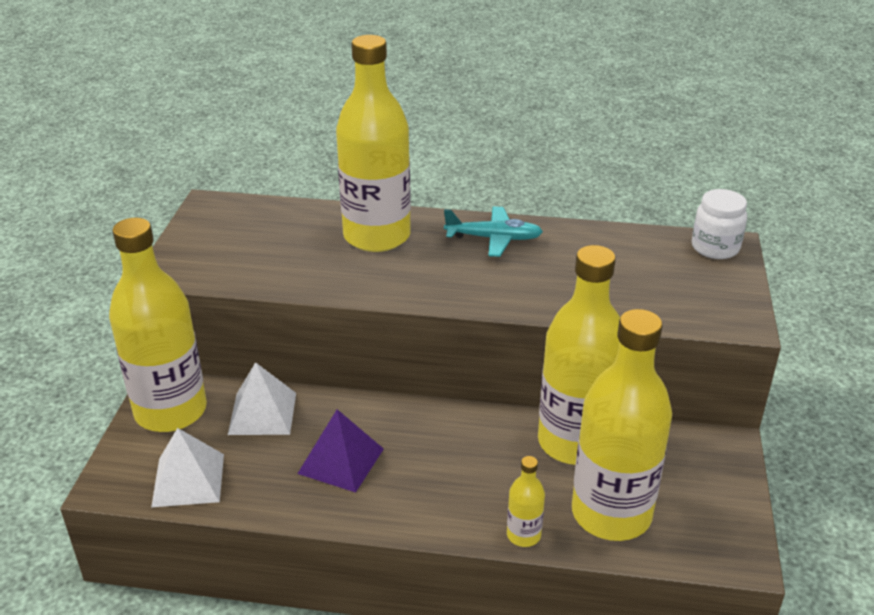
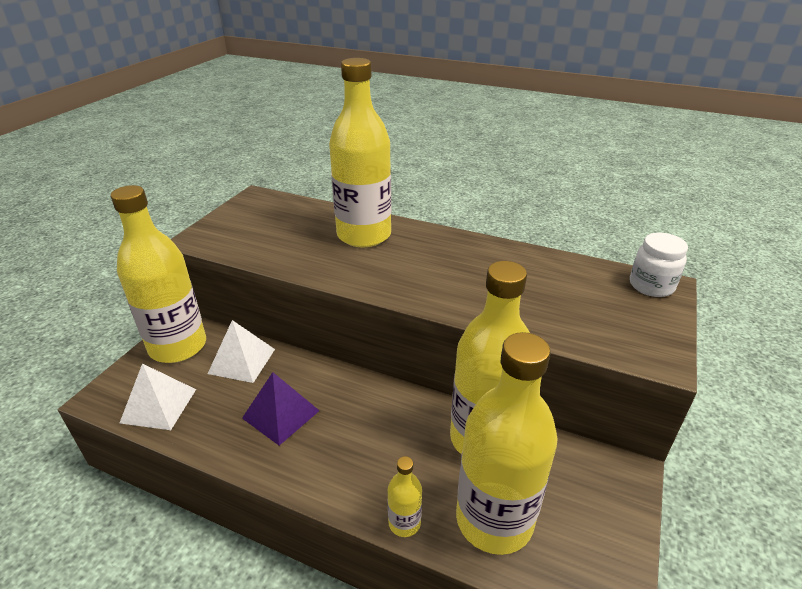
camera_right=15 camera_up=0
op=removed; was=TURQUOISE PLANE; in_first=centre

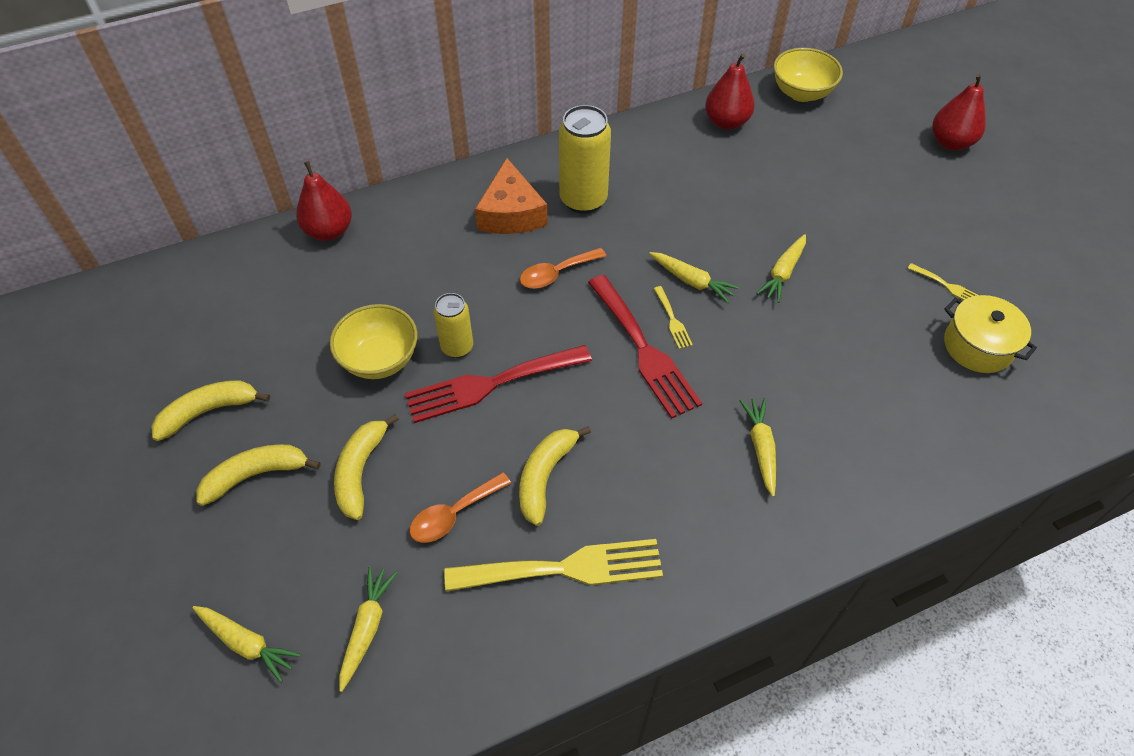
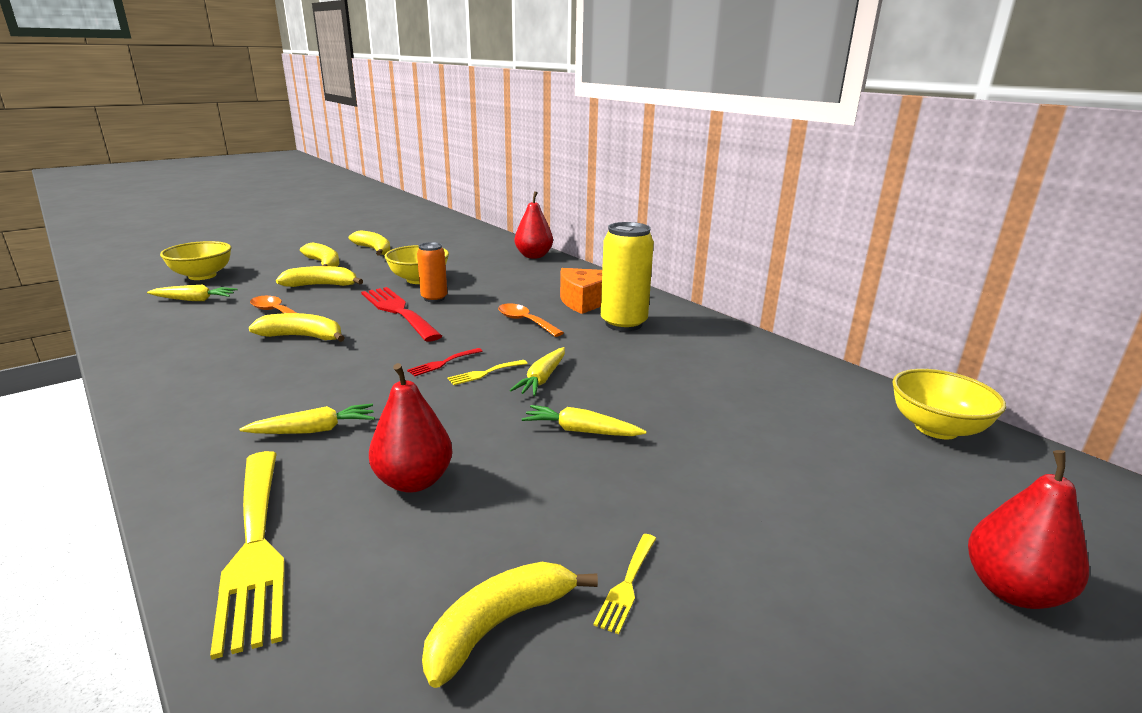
camera_right=75 camera_up=-30
op=moved; was=YELLOW FORK (1st from left); in_first=bottom centre; in_second=bottom left
op=moved; was=RED PEAR (2nd from left in the first image); now=RED PEAR (1st from left); in_first=top centre; in_second=centre
op=replaced; was=YELLOW CARROT (1st from left); now=YELLOW BOWL (1st from left); in_first=bottom left; in_second=middle left
op=replaced; was=YELLOW POT; now=YELLOW BANANA (5th from left); in_first=middle right; in_second=bottom centre
op=recoloured; was=YELLOW CAN (1st from left); now=ORANGE CAN; in_first=centre; in_second=centre
op=resized; was=RED FORK (2nd from left); in_first=centre; in_second=centre; ratio=0.44

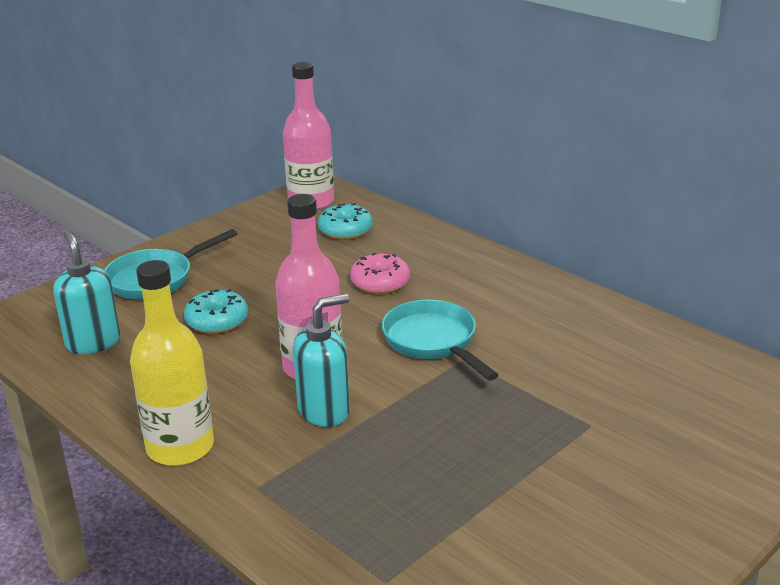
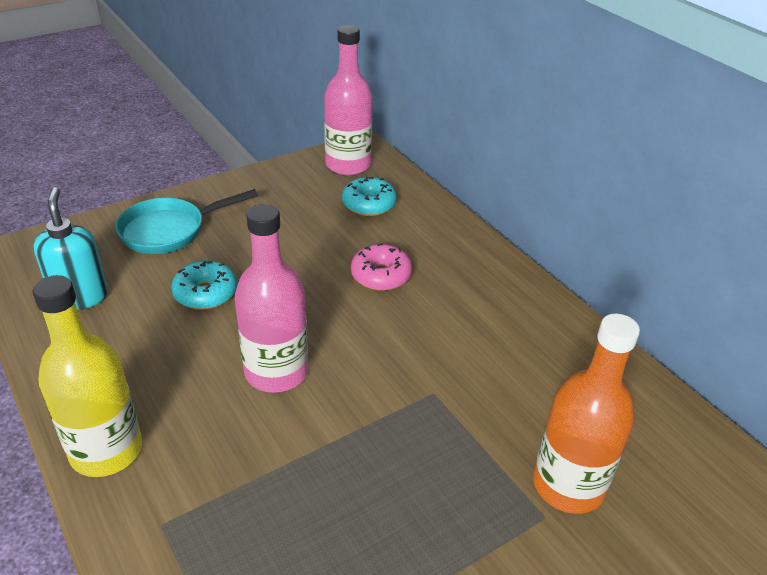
camera_right=10 camera_up=10
op=removed; was=TURQUOISE SOAP DISPENSER (2nd from left); in_first=centre
op=removed; was=TURQUOISE PAN (2nd from left); in_first=centre
op=added; now=ORANGE BOTTLE; in_second=bottom right

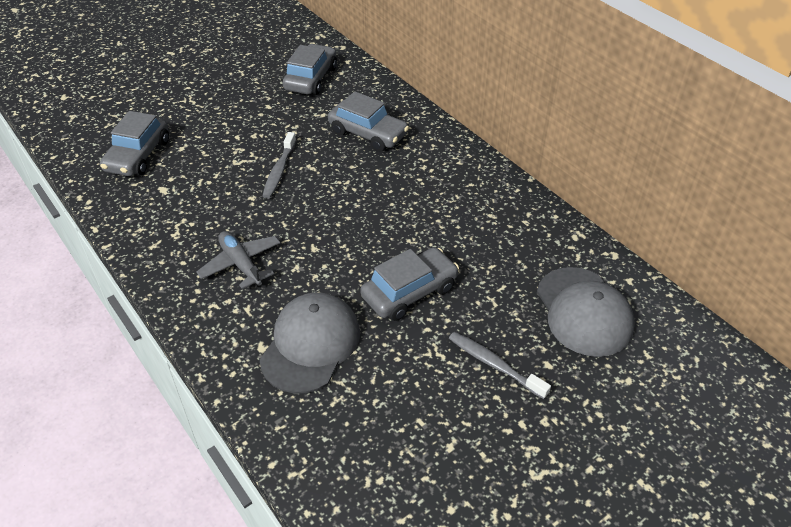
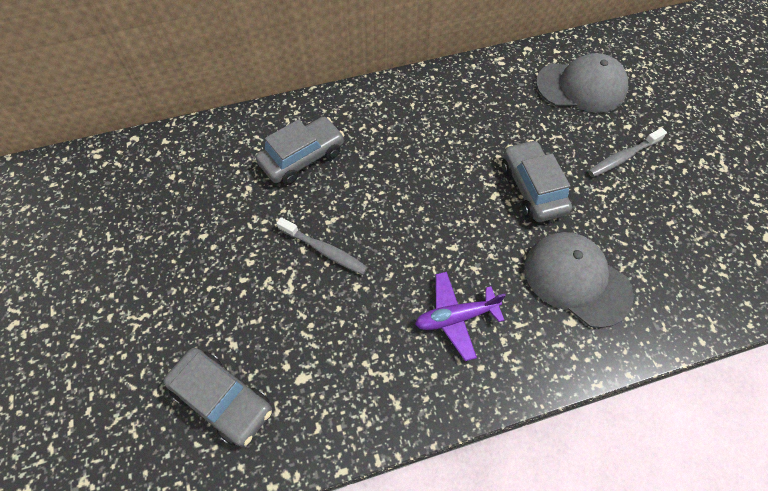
camera_right=-70 camera_up=15
op=removed; was=GREY CAR (2nd from left); in_first=top centre
op=recoloured; was=GREY PLANE; now=PURPLE PLANE; in_first=middle left; in_second=centre

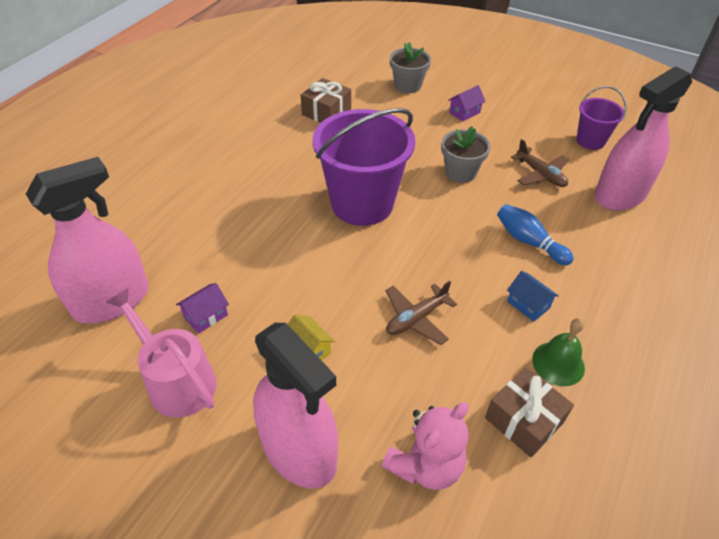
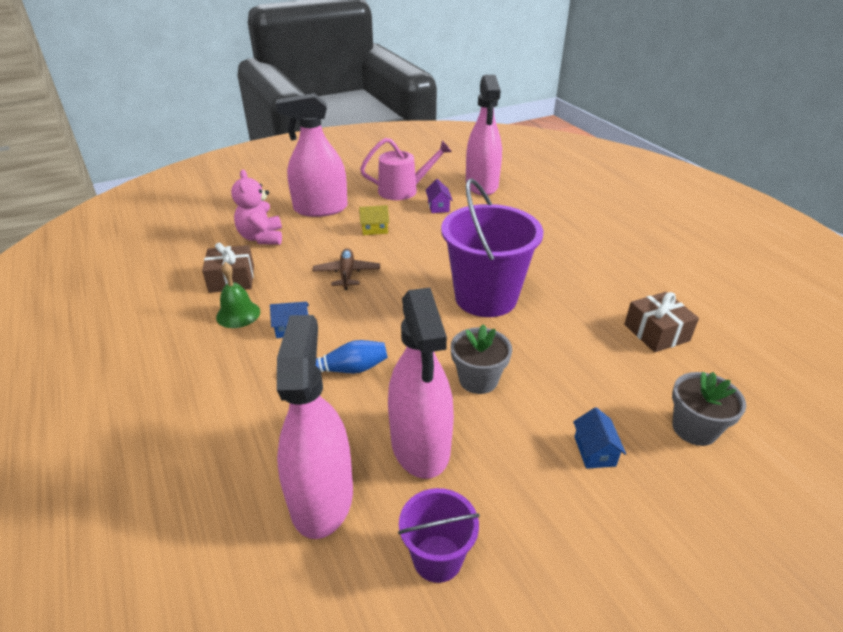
camera_right=125 camera_up=-10
op=replaced; was=BROWN PLANE (2nd from left); now=PINK SPRAY BOTTLE (3rd from left); in_first=top right; in_second=centre
op=recoloured; was=PURPLE HOUSE (2nd from left); now=BLUE HOUSE (2nd from left); in_first=top centre; in_second=bottom right

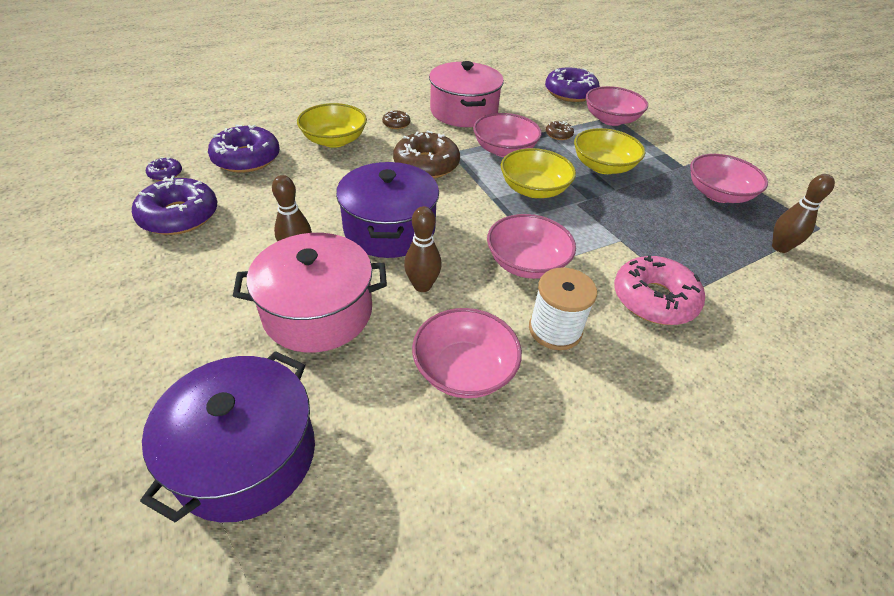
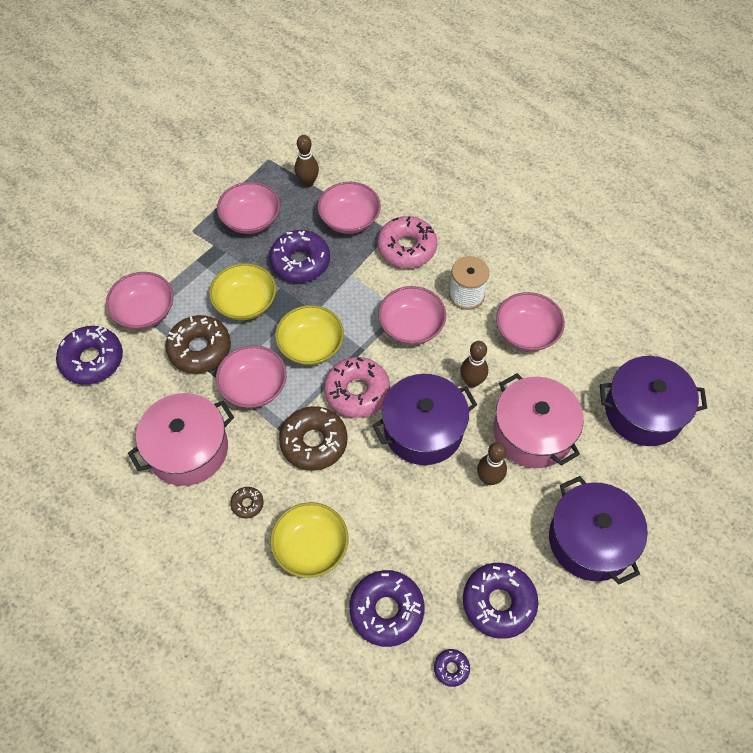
camera_right=-110 camera_up=15
op=added; now=PURPLE DONUT (2nd from left); in_second=centre
op=added; now=PINK BOWL (4th from left); in_second=top centre
op=added; now=PINK DONUT (1st from left); in_second=centre
op=added; now=PURPLE POT (2nd from left); in_second=bottom right
op=resized; was=BROWN DONUT (3rd from left in the first image); in_first=top centre; in_second=middle left; ratio=2.14

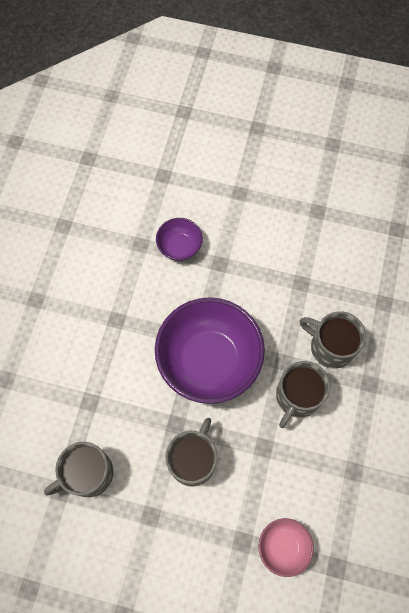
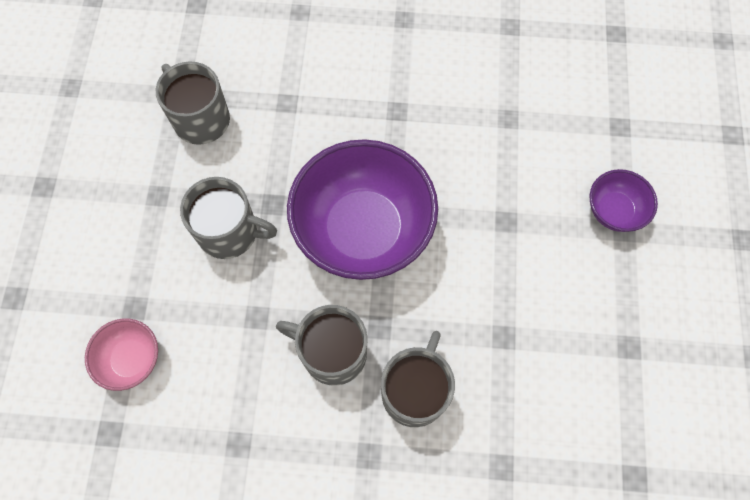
camera_right=80 camera_up=0
op=moved; was=PURPLE BOWL (1st from left in the first image); now=PURPLE BOWL (2nd from left); in_first=centre; in_second=middle right

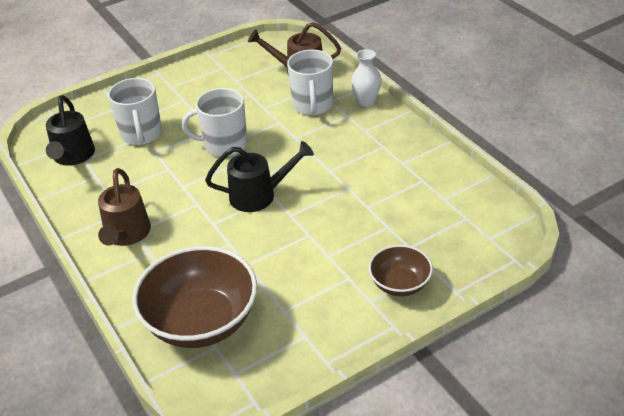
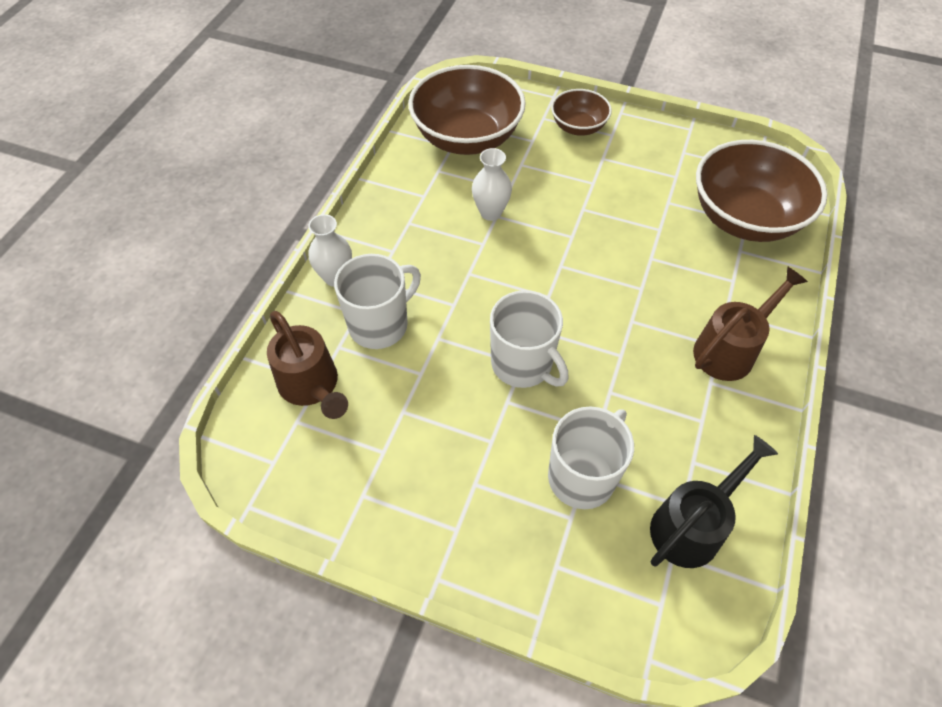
camera_right=-130 camera_up=15
op=removed; was=BLACK WATERING CAN (2nd from left); in_first=centre
op=added; now=BROWN BOWL (1st from left); in_second=top centre
op=added; now=WHITE VASE (2nd from left); in_second=top centre

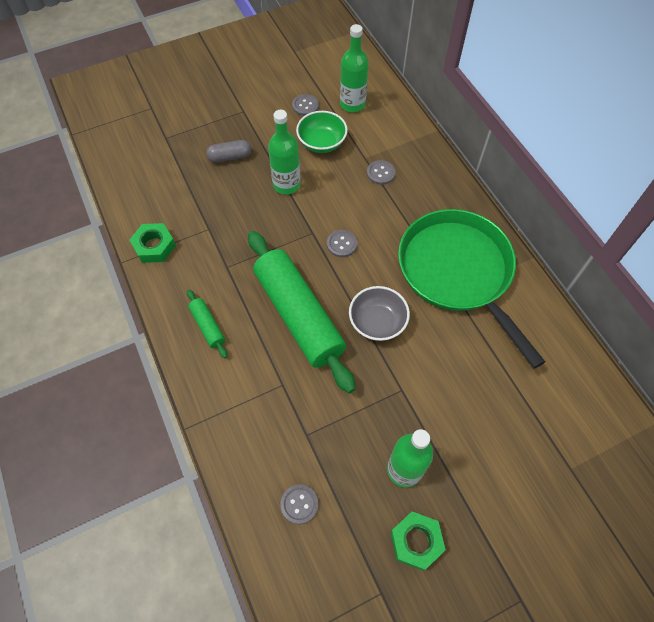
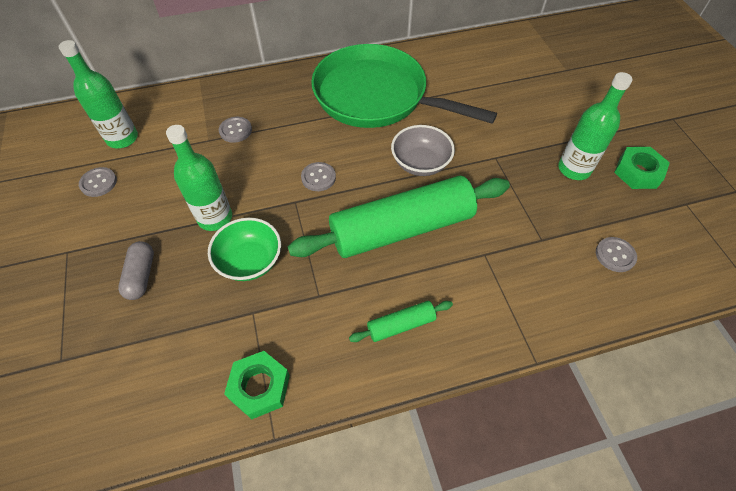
camera_right=-80 camera_up=-5
op=moved; was=GREEN BOWL; in_first=top centre; in_second=middle left
op=turned; was=GREEN PAN; in_first=middle right; in_second=top centre; clockwise=45

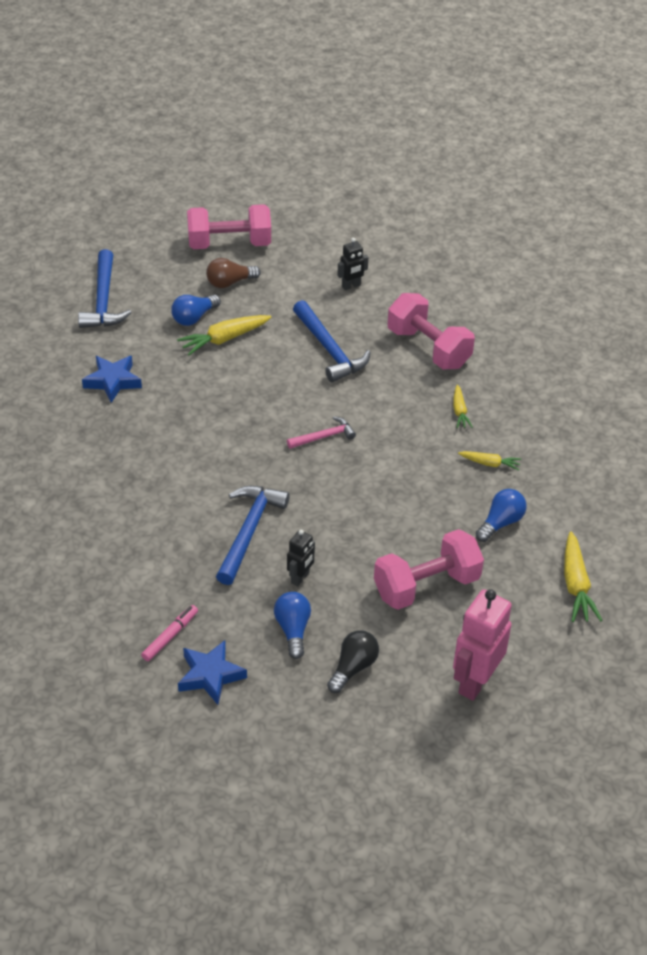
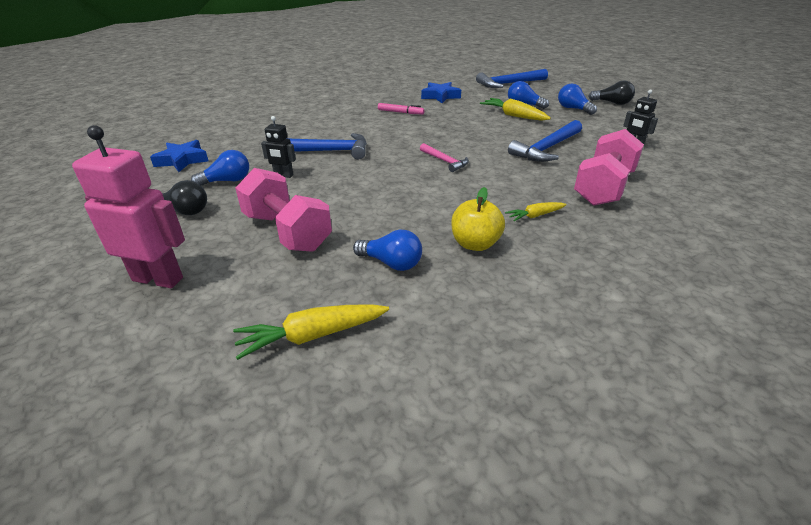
camera_right=75 camera_up=-10
op=moved; was=PINK MARKER; in_first=middle left; in_second=top centre
op=replaced; was=PINK DUMBBELL (1st from left); now=BLACK LIGHT BULB (2nd from left); in_first=top centre; in_second=top right
op=replaced; was=YELLOW CARROT (3rd from left); now=YELLOW APPLE; in_first=middle right; in_second=centre
op=recoloured; was=BROWN LIGHT BULB; now=BLUE LIGHT BULB (4th from left); in_first=top centre; in_second=top right

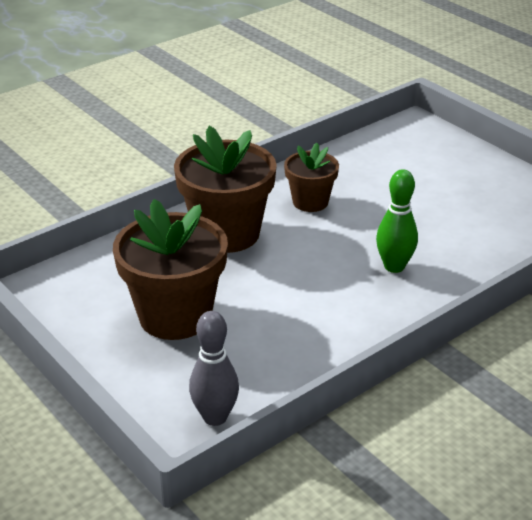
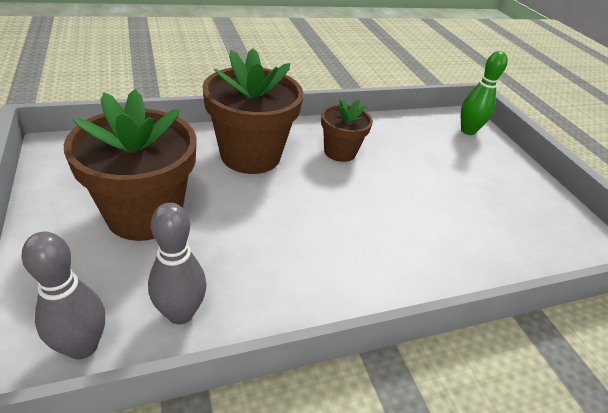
camera_right=15 camera_up=5
op=added; now=GREY BOWLING PIN (2nd from left); in_second=middle left
op=moved; was=GREEN BOWLING PIN; in_first=middle right; in_second=top right

